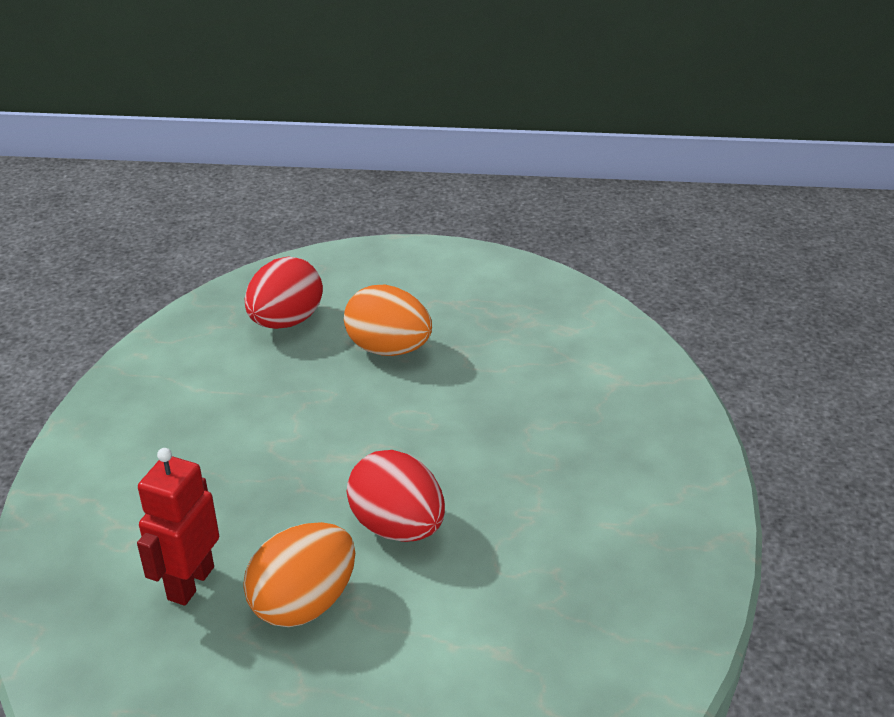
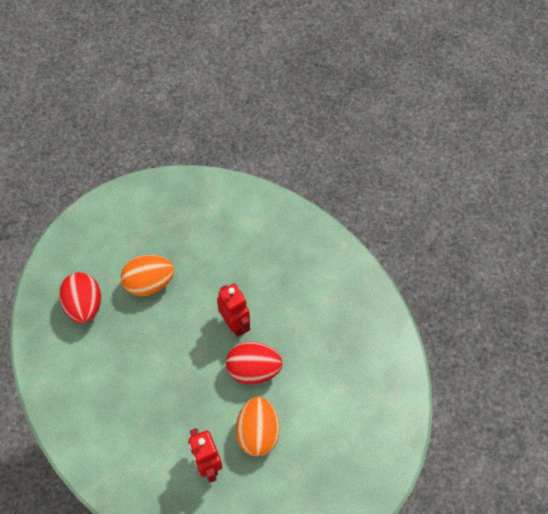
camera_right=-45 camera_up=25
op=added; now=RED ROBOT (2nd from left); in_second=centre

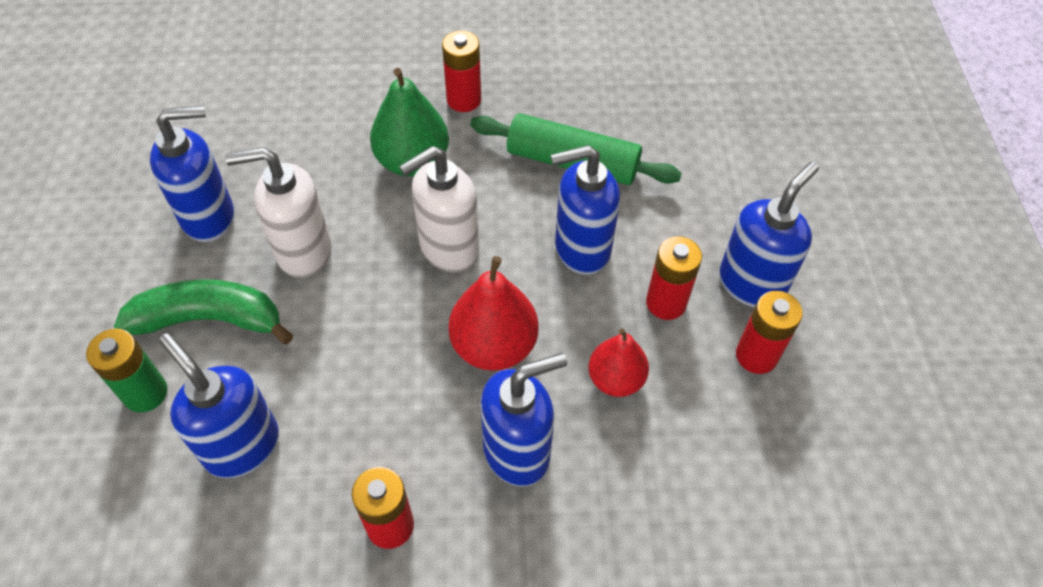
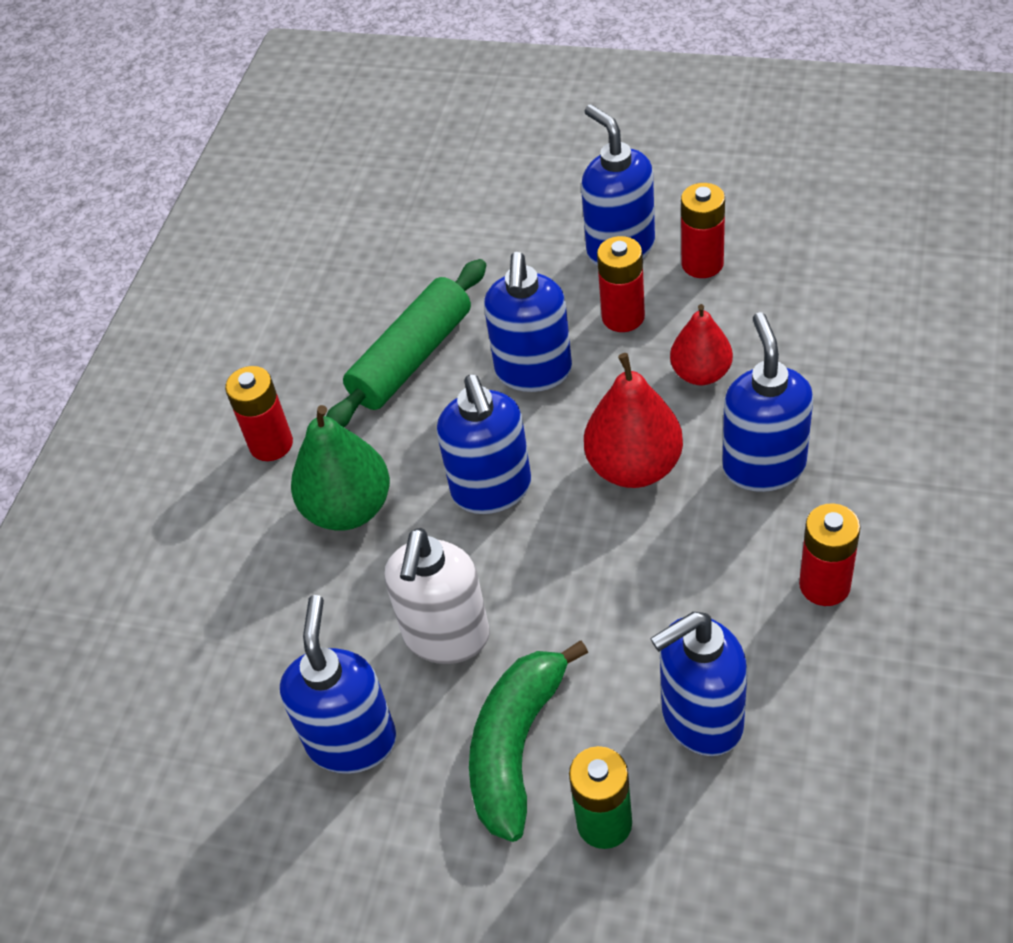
camera_right=-65 camera_up=-5
op=recoloured; was=WHITE SOAP DISPENSER (2nd from left); now=BLUE SOAP DISPENSER (2nd from left); in_first=centre; in_second=centre

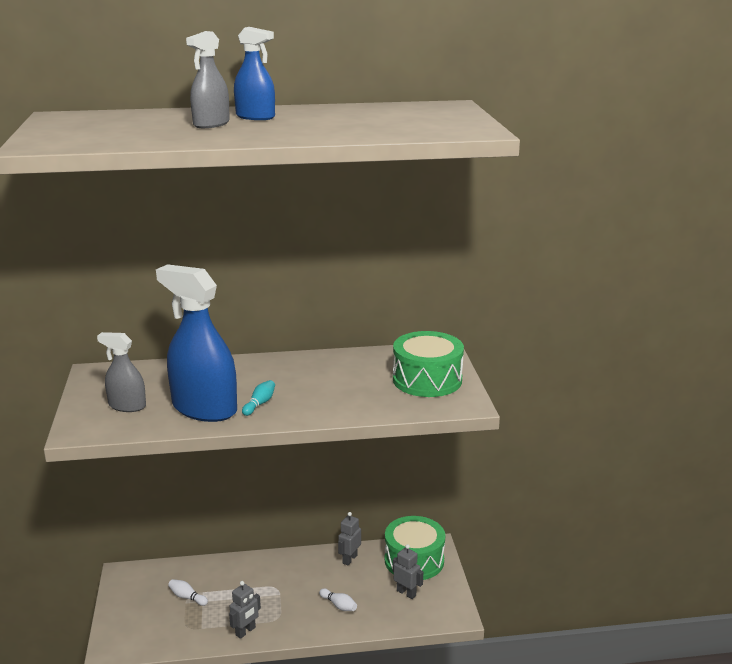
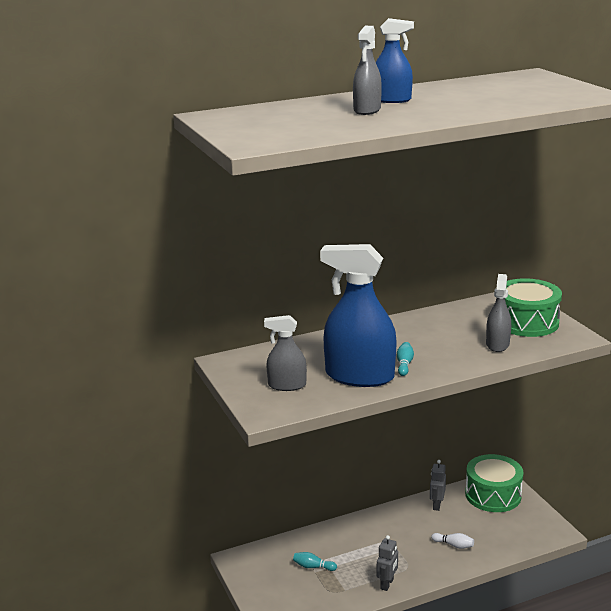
camera_right=-15 camera_up=0
op=removed; was=GREY ROBOT (3rd from left); in_first=bottom centre
op=added; now=GREY SPRAY BOTTLE (3rd from left); in_second=middle right
op=recoloured; was=WHITE BOWLING PIN (1st from left); now=TURQUOISE BOWLING PIN (1st from left); in_first=bottom left; in_second=bottom centre

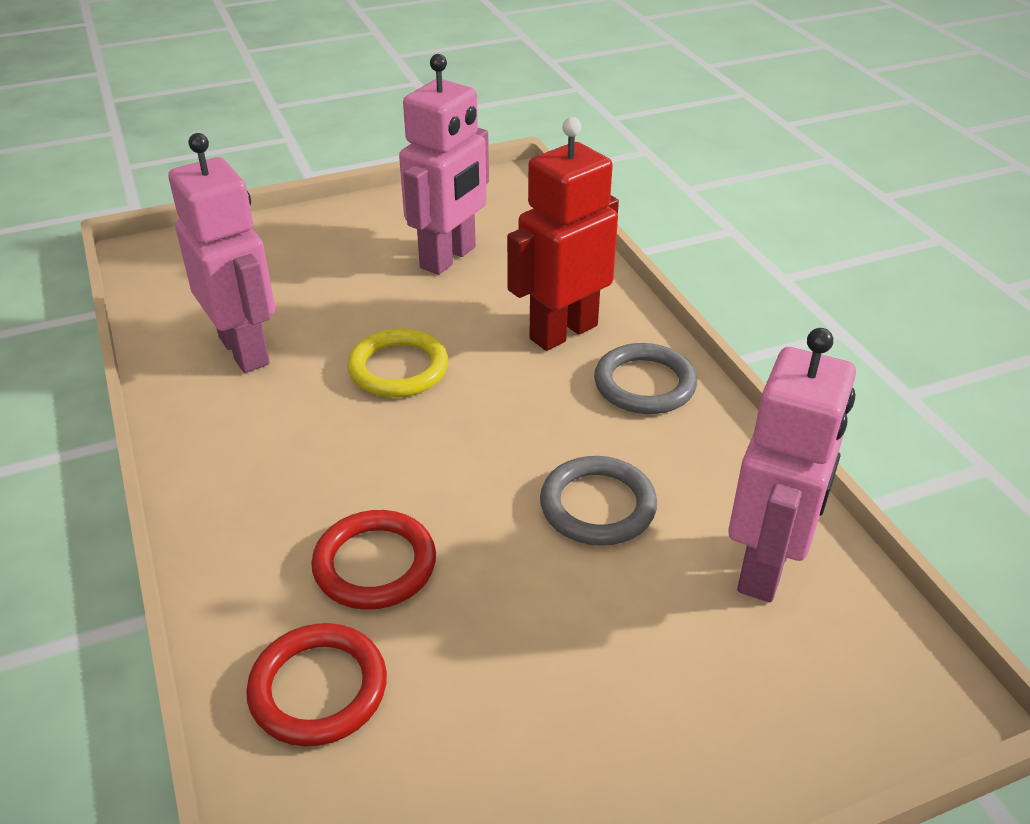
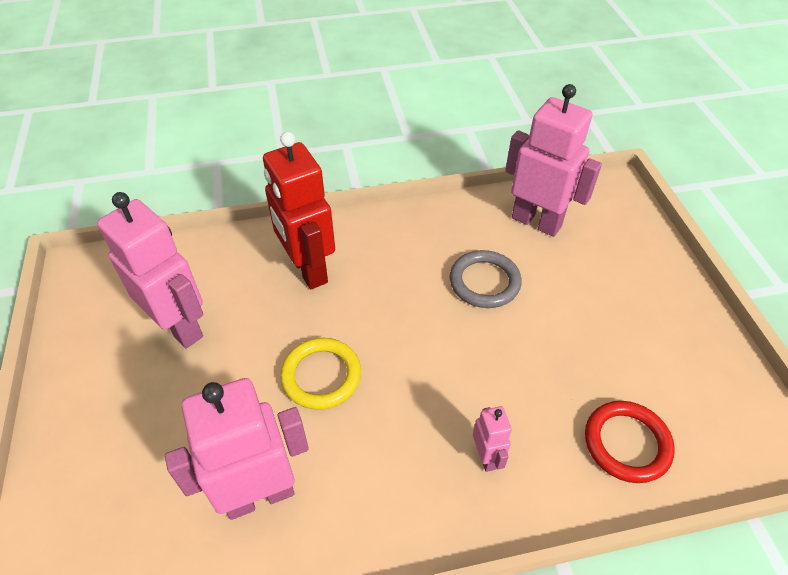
camera_right=-80 camera_up=10
op=removed; was=RED RING (2nd from left); in_first=bottom centre
op=removed; was=GREY RING (2nd from left); in_first=centre
op=added; now=PINK ROBOT (3rd from left); in_second=bottom centre

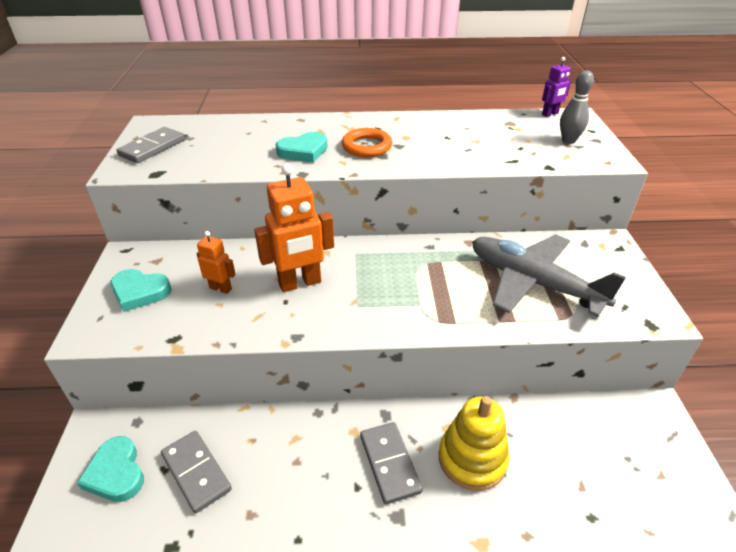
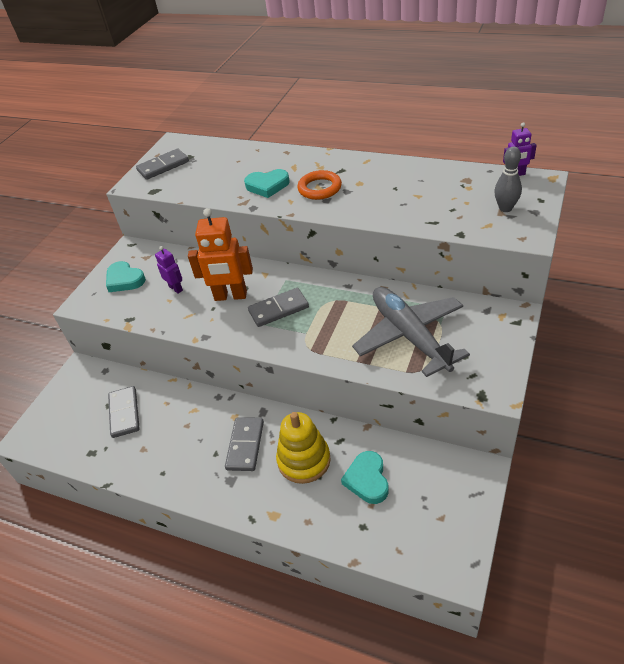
camera_right=30 camera_up=5
op=added; now=GREY DOMINO (4th from left); in_second=centre
op=moved; was=TURQUOISE HEART (1st from left in the first image); now=TURQUOISE HEART (3rd from left); in_first=bottom left; in_second=bottom centre
op=recoloured; was=ORANGE ROBOT (1st from left); now=PURPLE ROBOT (1st from left); in_first=middle left; in_second=middle left

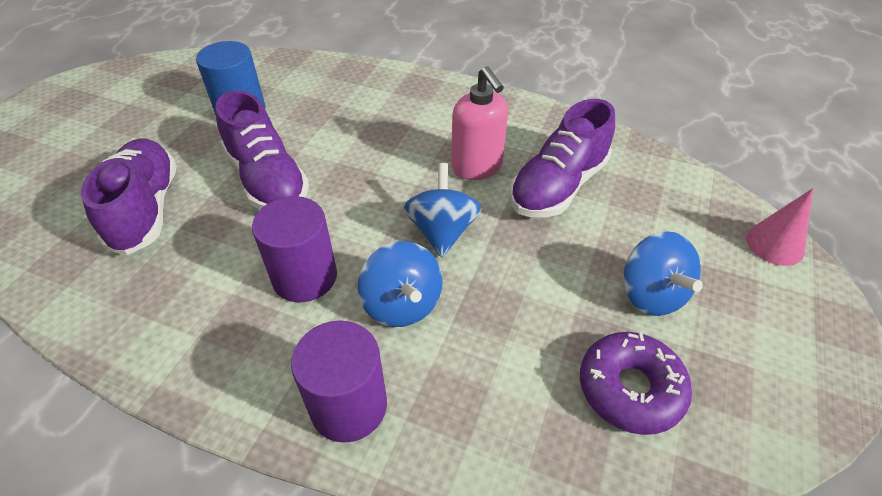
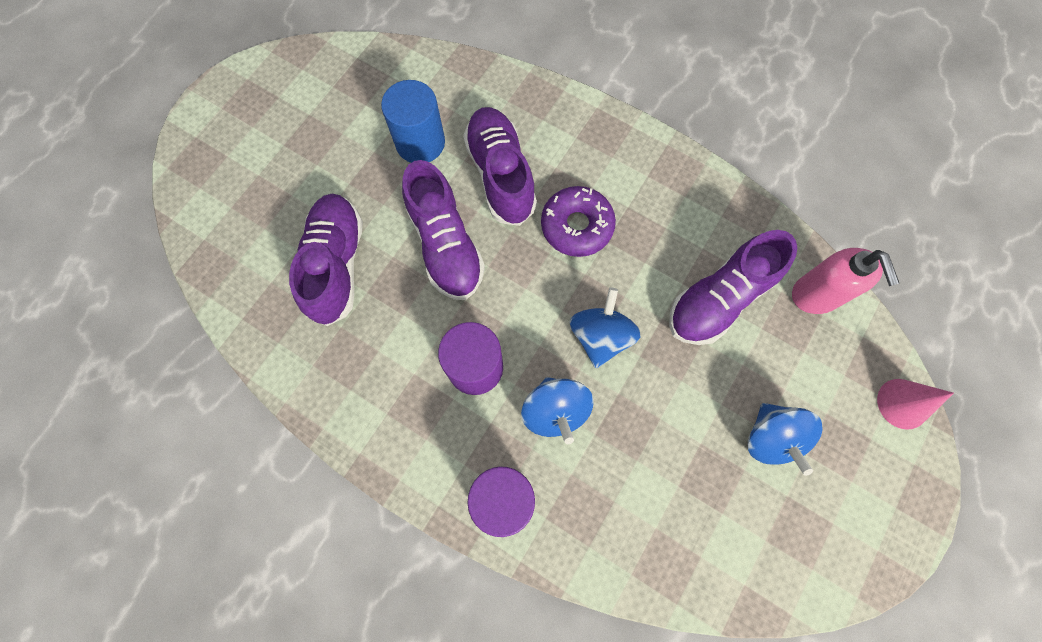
camera_right=10 camera_up=25
op=added; now=PURPLE SHOE (3rd from left); in_second=top centre
op=moved; was=PINK SOAP DISPENSER; in_first=top centre; in_second=middle right
op=moved; was=PURPLE DONUT; in_first=bottom right; in_second=centre

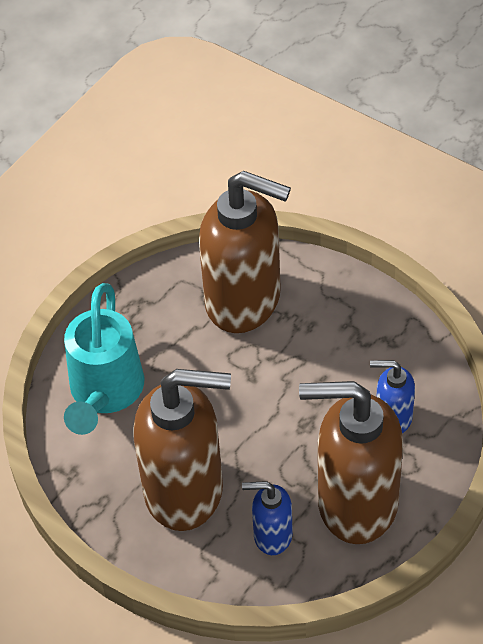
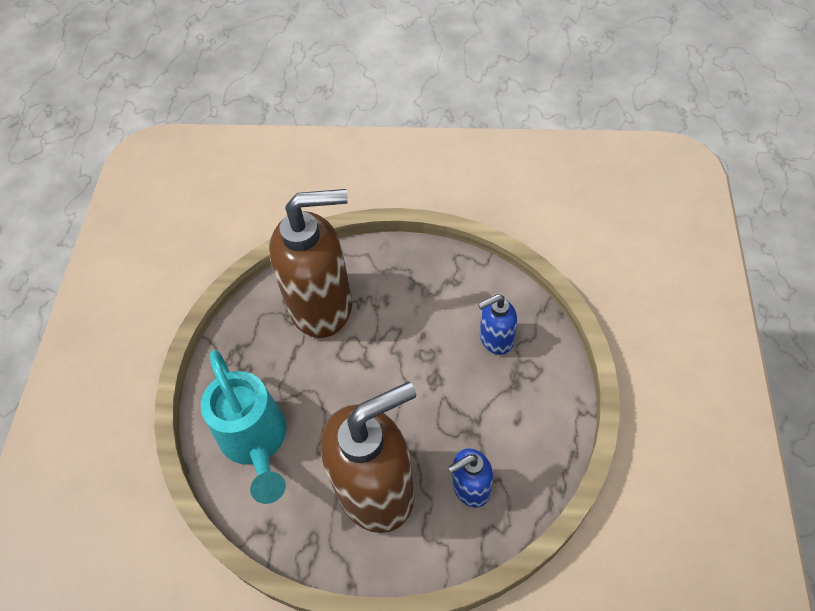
camera_right=-30 camera_up=5
op=removed; was=BROWN SOAP DISPENSER (3rd from left); in_first=bottom right

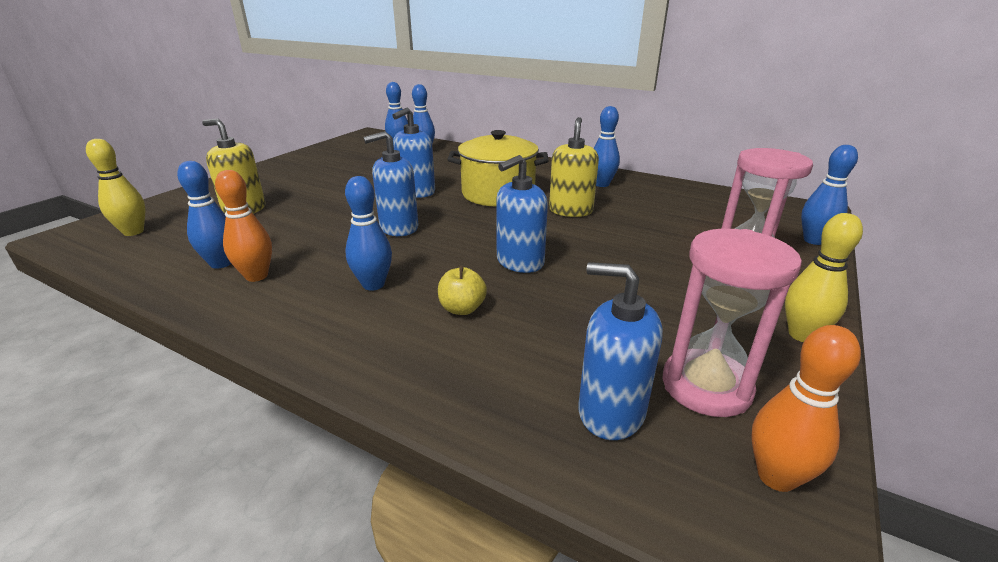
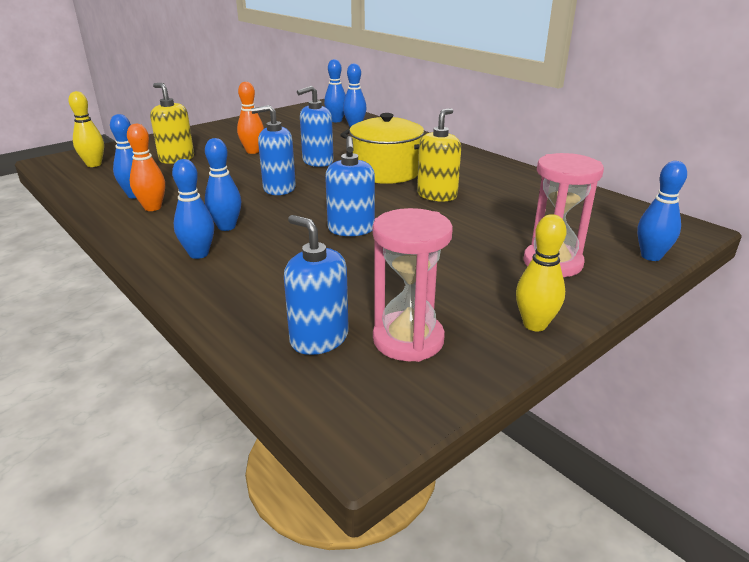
camera_right=20 camera_up=0
op=removed; was=YELLOW APPLE; in_first=centre
op=moved; was=BLUE BOWLING PIN (5th from left in the first image); now=BLUE BOWLING PIN (2nd from left); in_first=top centre; in_second=middle left
op=moved; was=ORANGE BOWLING PIN (2nd from left); in_first=bottom right; in_second=top centre
op=turned; was=BLUE SOAP DISPENSER (3rd from left in the first image); in_first=centre; in_second=top centre; clockwise=-75

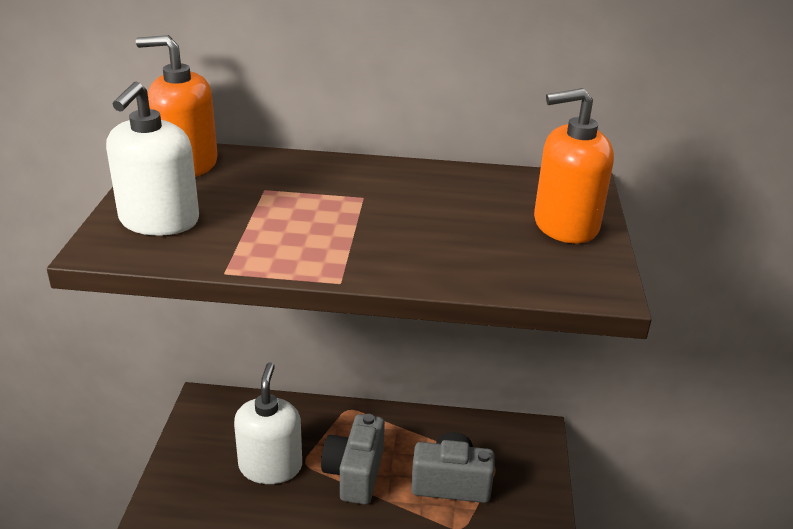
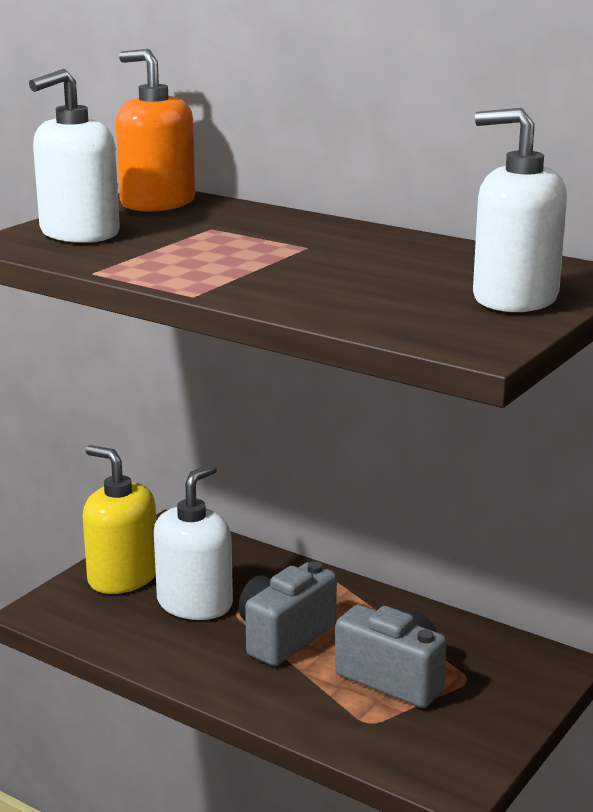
camera_right=30 camera_up=-10
op=added; now=YELLOW SOAP DISPENSER; in_second=middle left
op=recoloured; was=ORANGE SOAP DISPENSER (2nd from left); now=WHITE SOAP DISPENSER (3rd from left); in_first=top right; in_second=top right

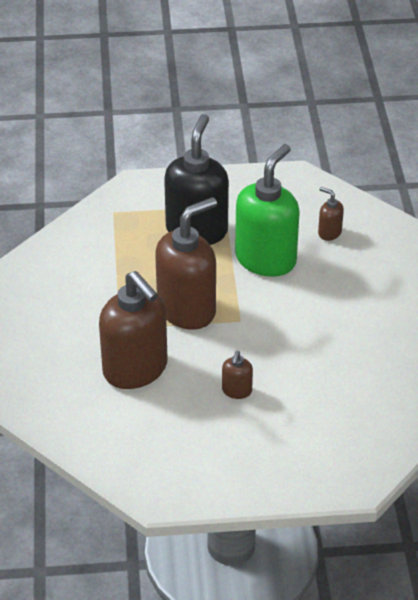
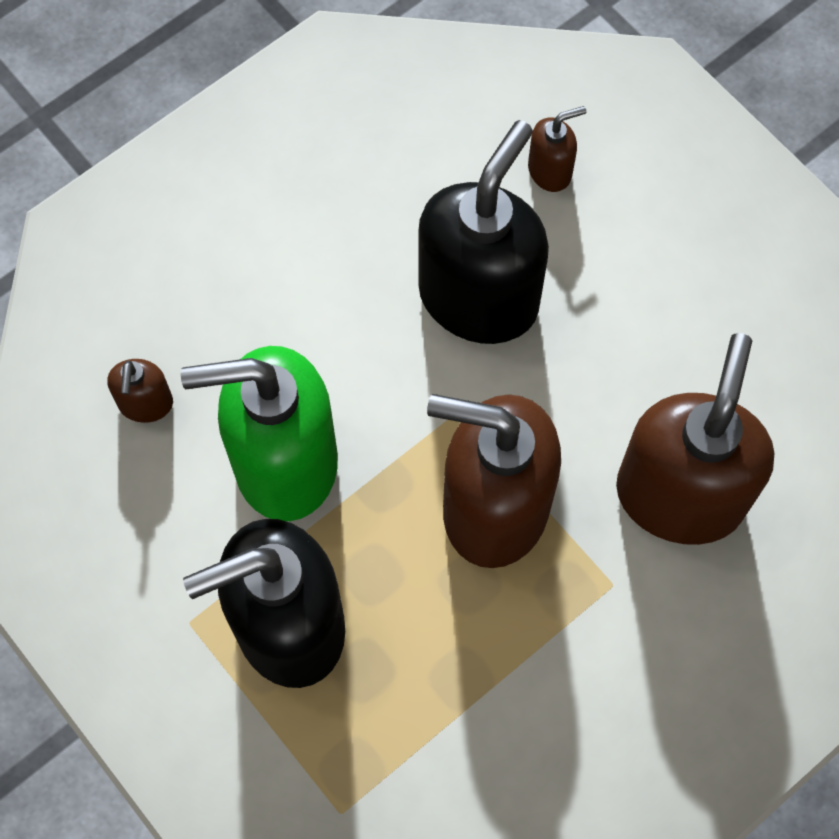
camera_right=-125 camera_up=25
op=added; now=BLACK SOAP DISPENSER (2nd from left); in_second=top centre
op=moved; was=BROWN SOAP DISPENSER (3rd from left); in_first=centre; in_second=top centre

